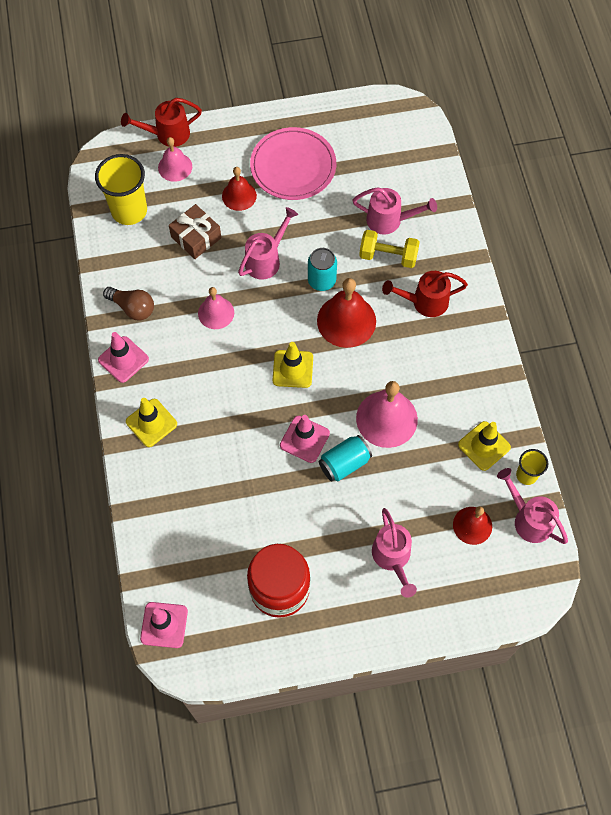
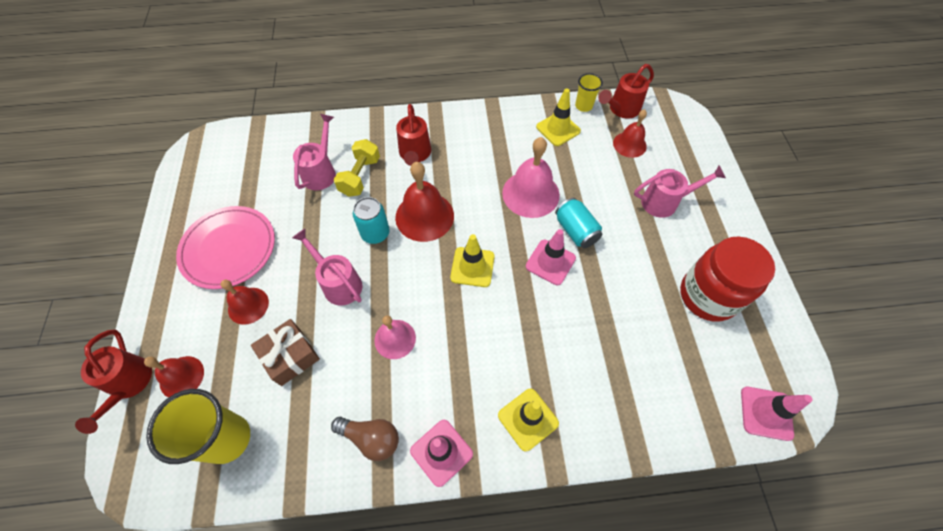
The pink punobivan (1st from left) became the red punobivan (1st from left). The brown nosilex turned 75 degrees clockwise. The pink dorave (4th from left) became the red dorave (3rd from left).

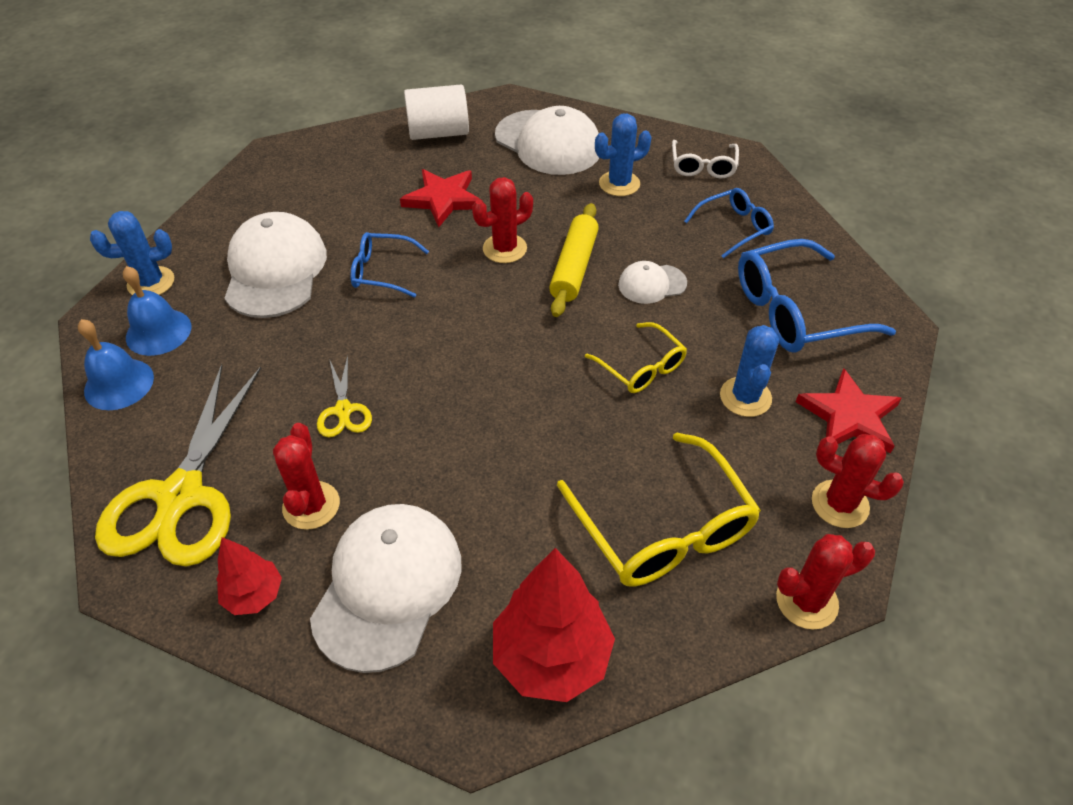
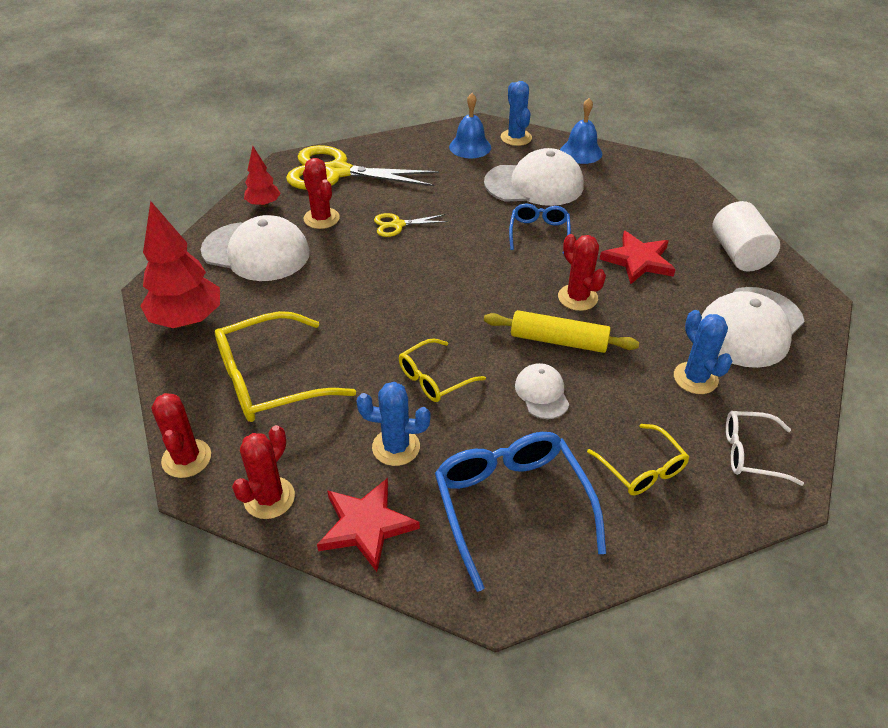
The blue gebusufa (2nd from left) became the yellow gebusufa (3rd from left). The blue punobivan (1st from left in the first image) moved. The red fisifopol (1st from left in the first image) turned 60 degrees clockwise.

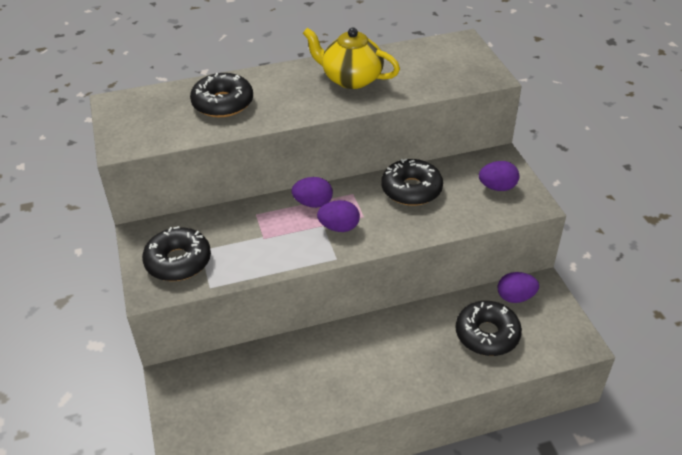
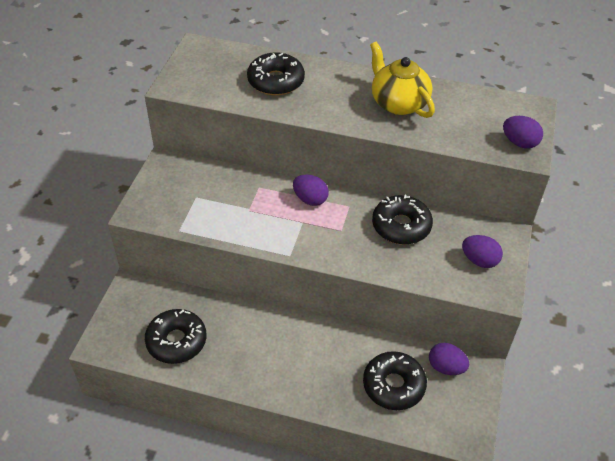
The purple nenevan (2nd from left in the first image) moved. The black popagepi (1st from left) moved.

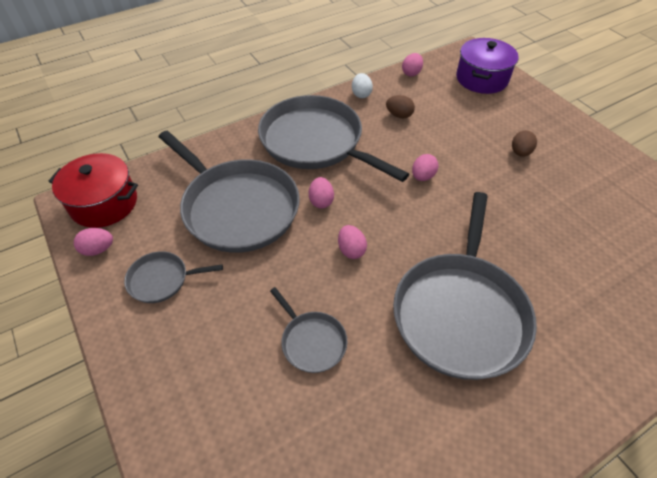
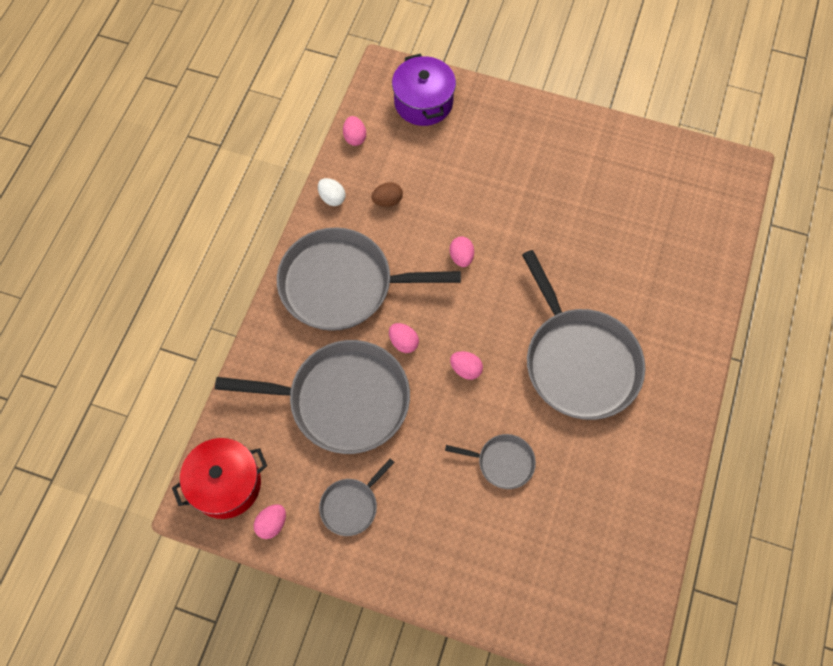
The brown nenevan (2nd from left) disappeared.

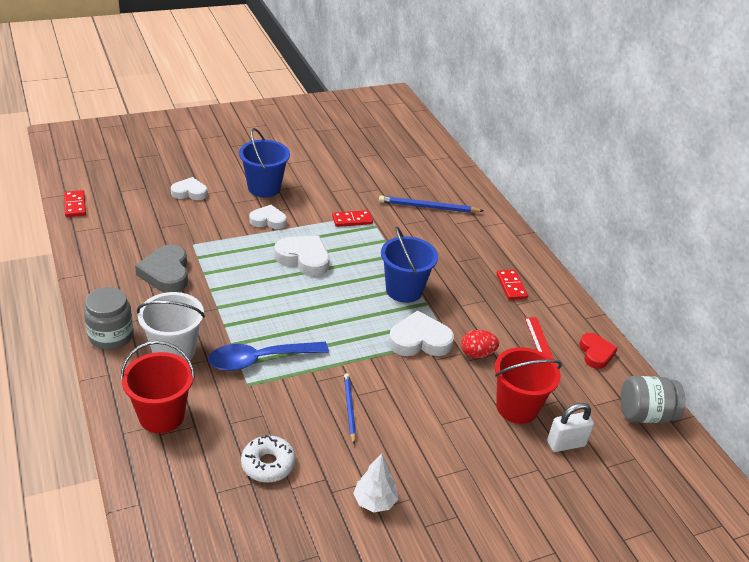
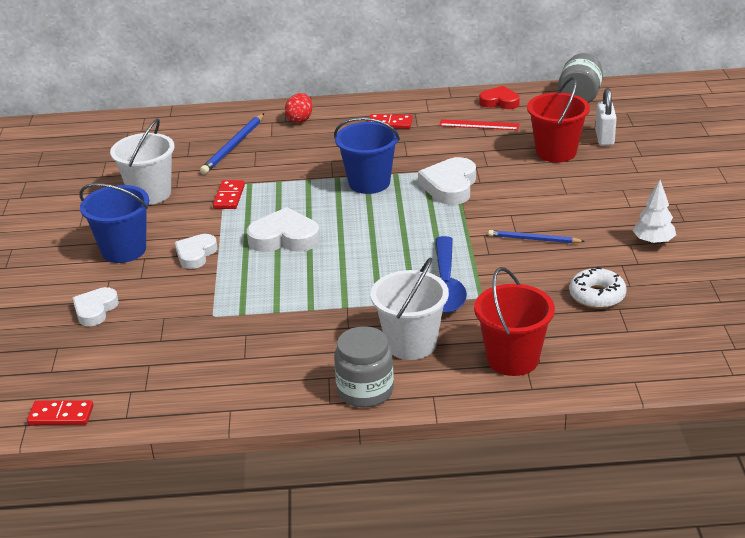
The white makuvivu (3rd from left) turned 45 degrees clockwise. The grey makuvivu disappeared. The red nenevan moved. The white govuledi (1st from left) appeared.

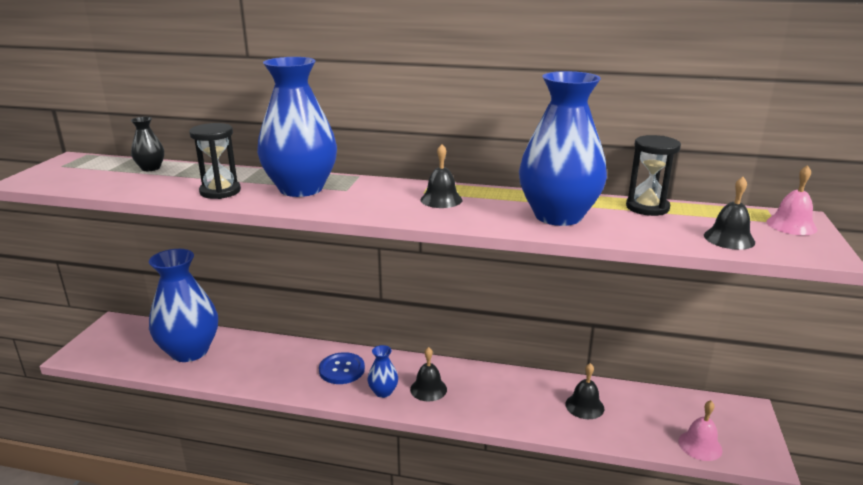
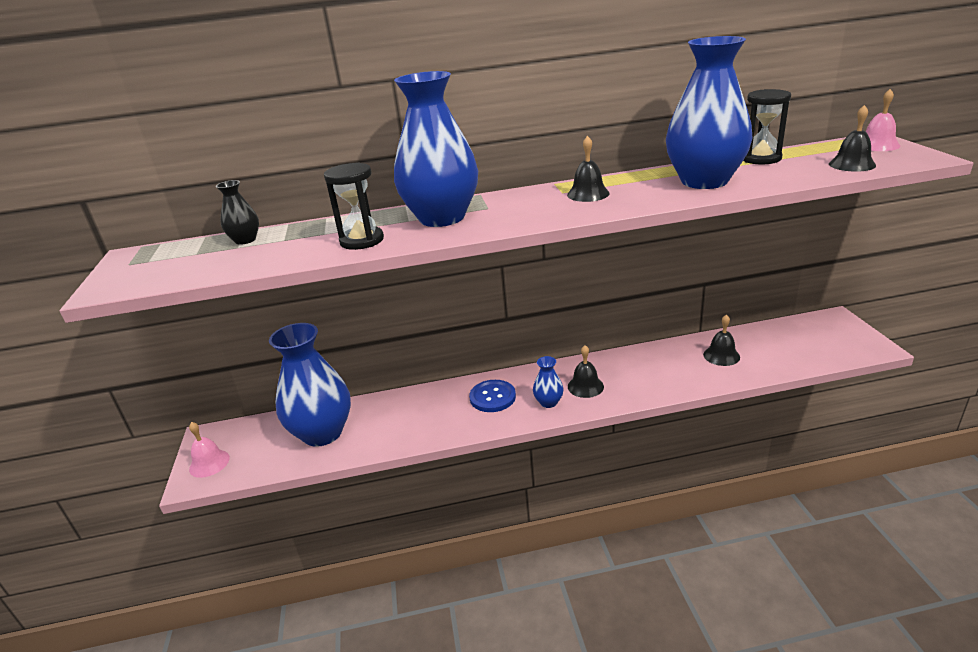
The pink punobivan (1st from left) moved.

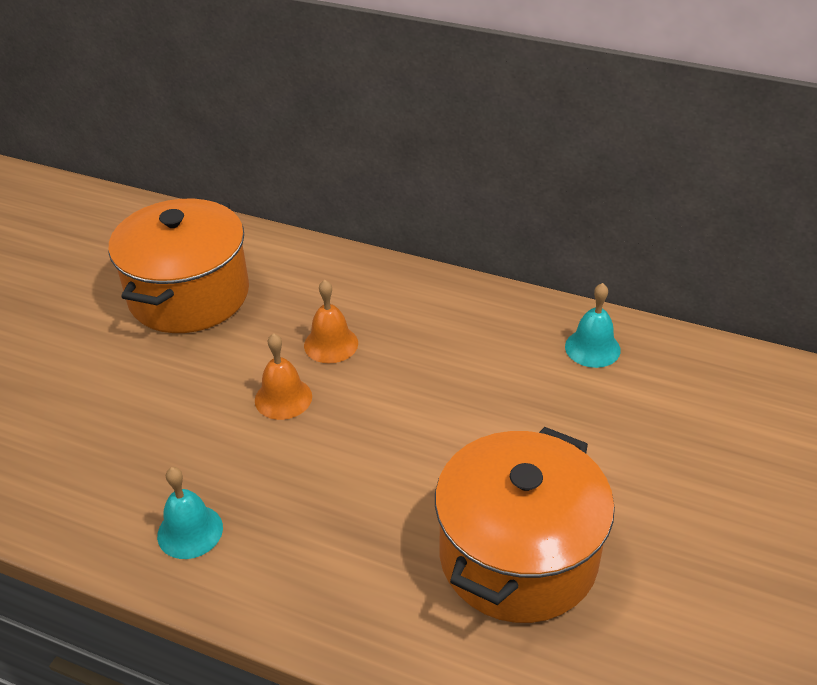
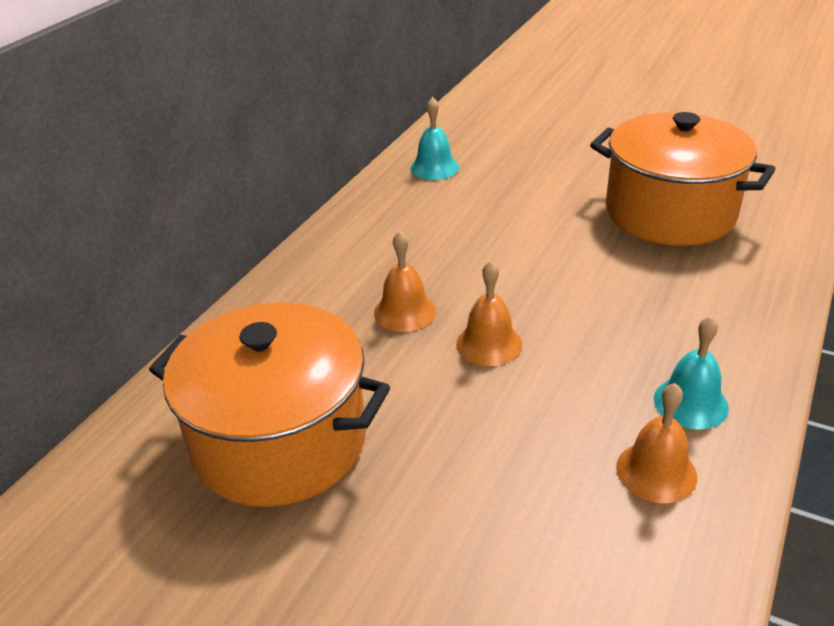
The orange punobivan (3rd from left) appeared.

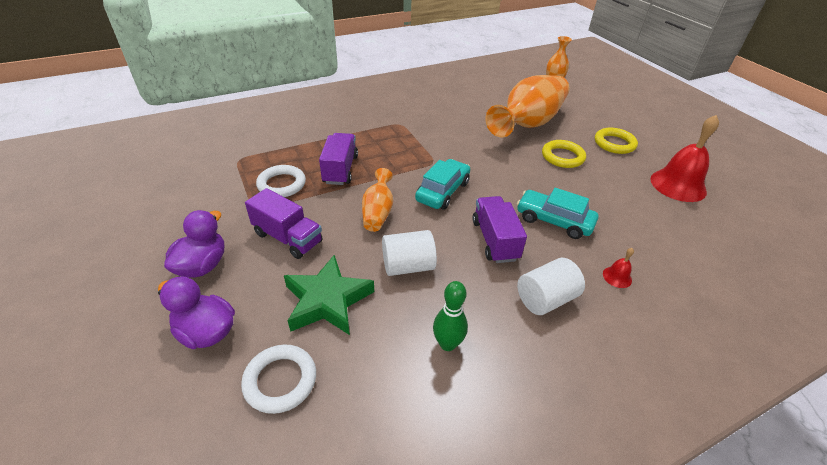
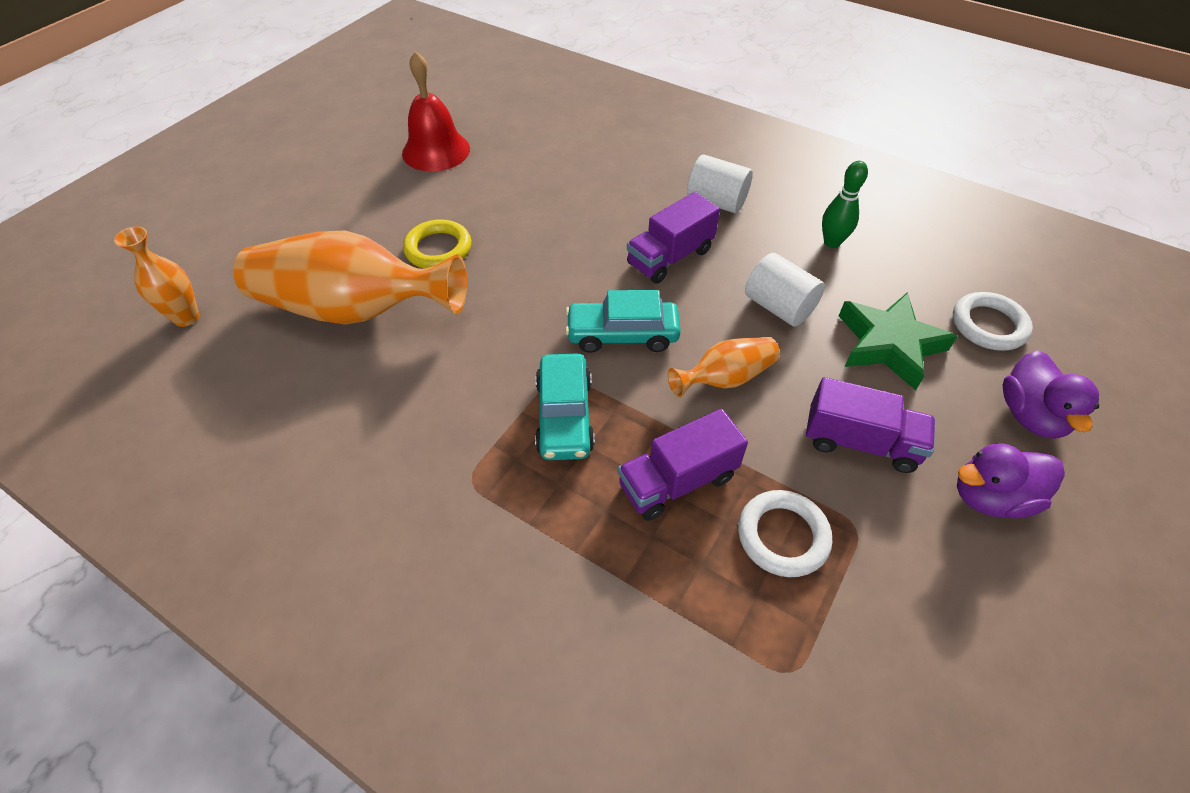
The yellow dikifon (2nd from left) disappeared. The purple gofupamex (1st from left in the first image) turned 105 degrees clockwise. The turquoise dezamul (2nd from left in the first image) moved. The red punobivan (1st from left) disappeared.

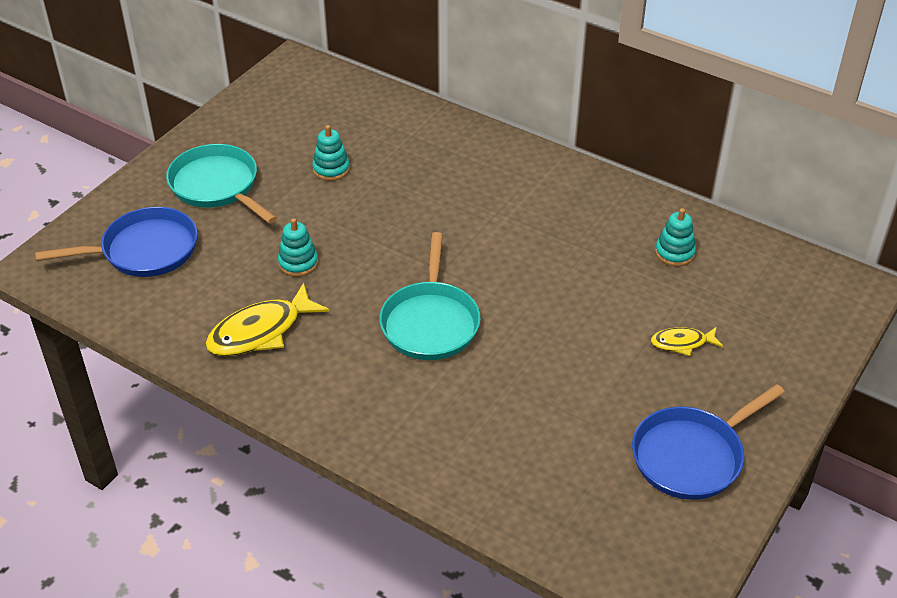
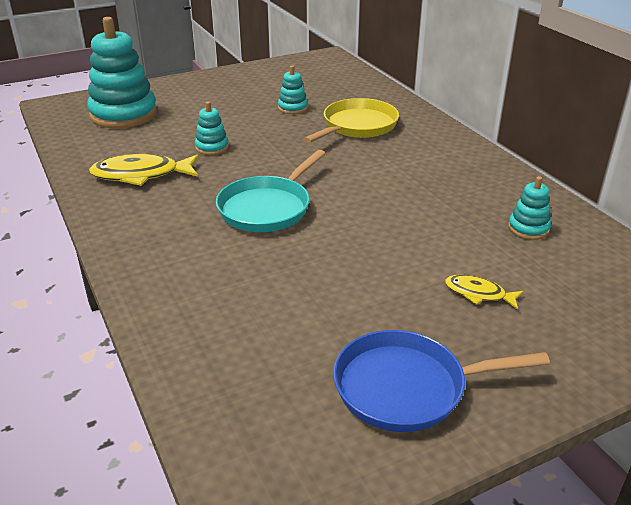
The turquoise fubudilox (1st from left) disappeared. The blue fubudilox (1st from left) was replaced by the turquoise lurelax (1st from left). The yellow fubudilox appeared.

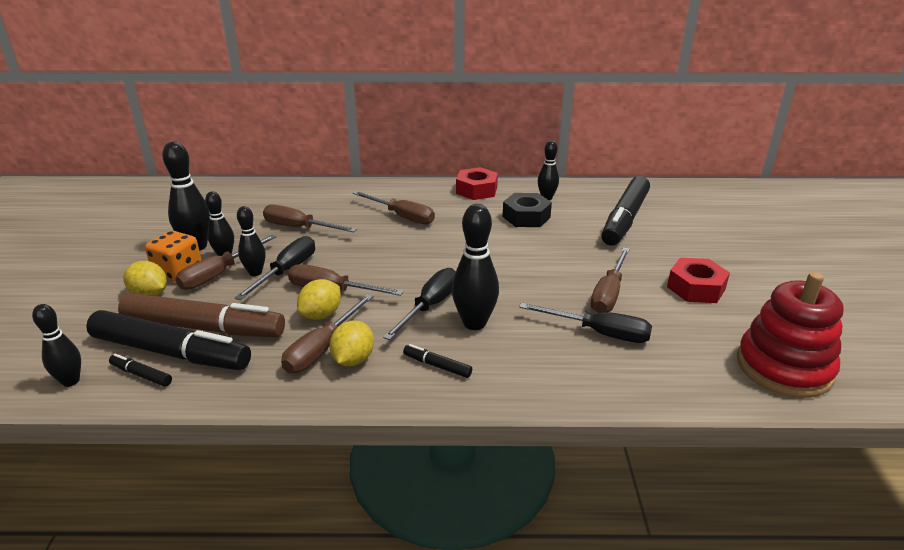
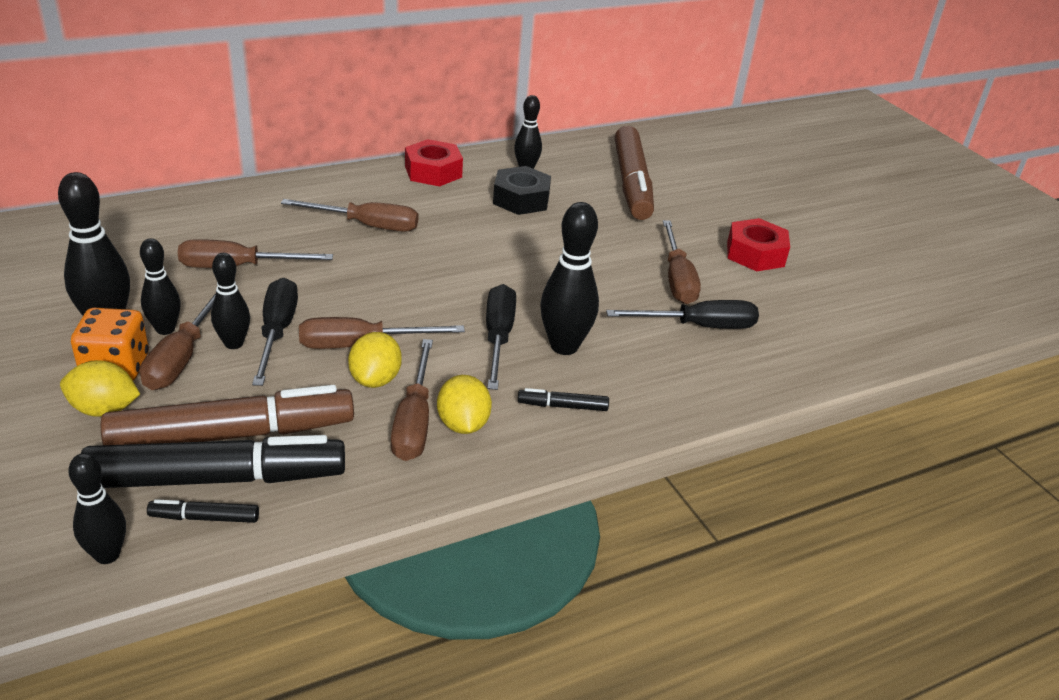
The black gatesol (4th from left) became the brown gatesol (2nd from left). The red lurelax disappeared.

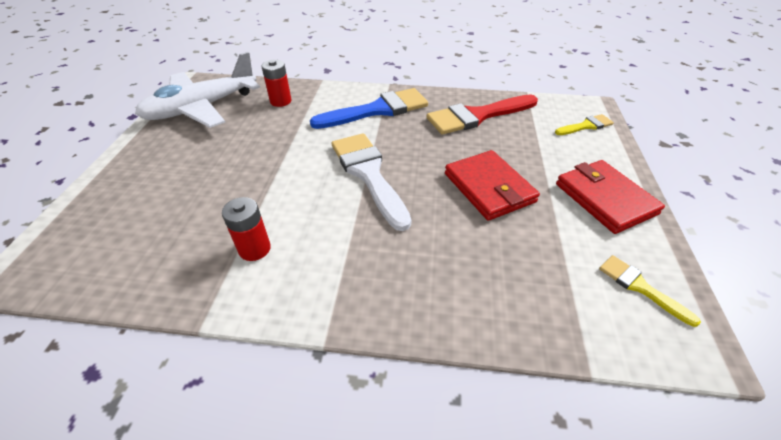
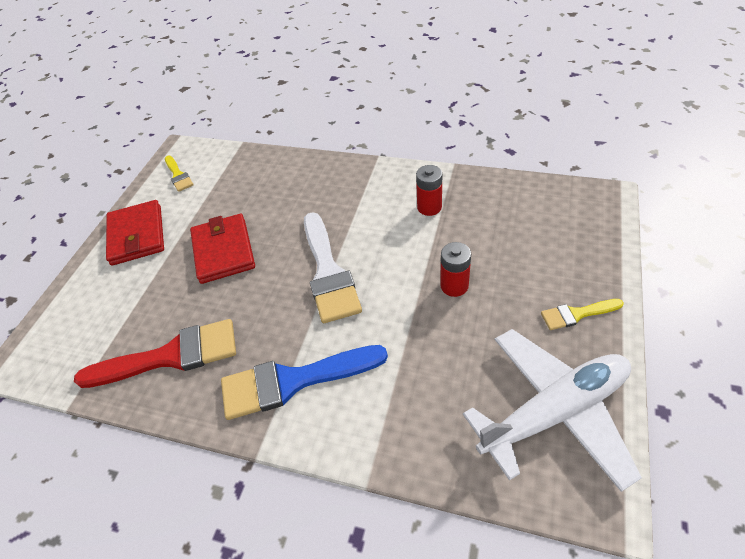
The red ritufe (2nd from left) moved. The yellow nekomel (1st from left in the first image) moved.

